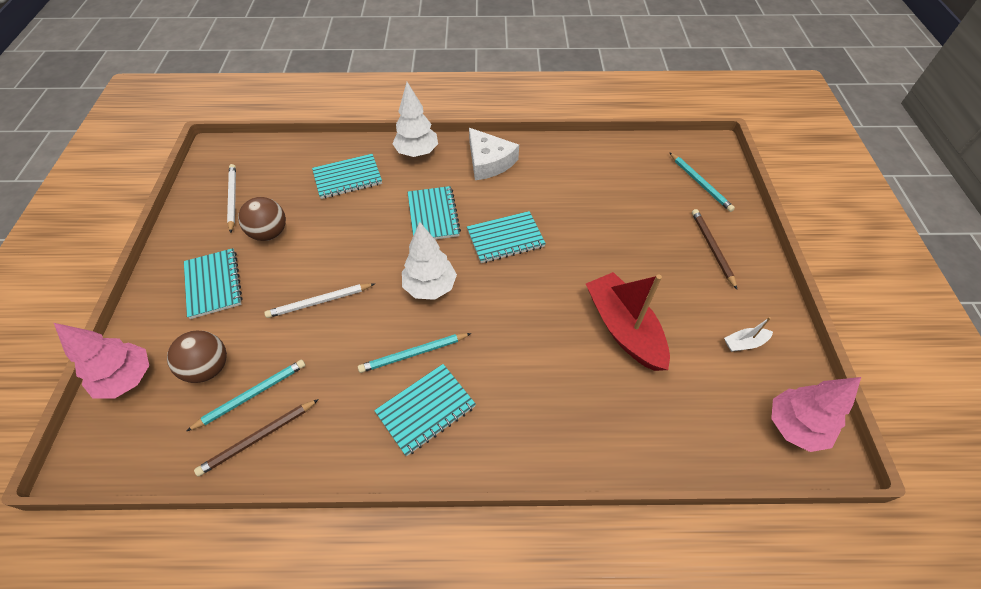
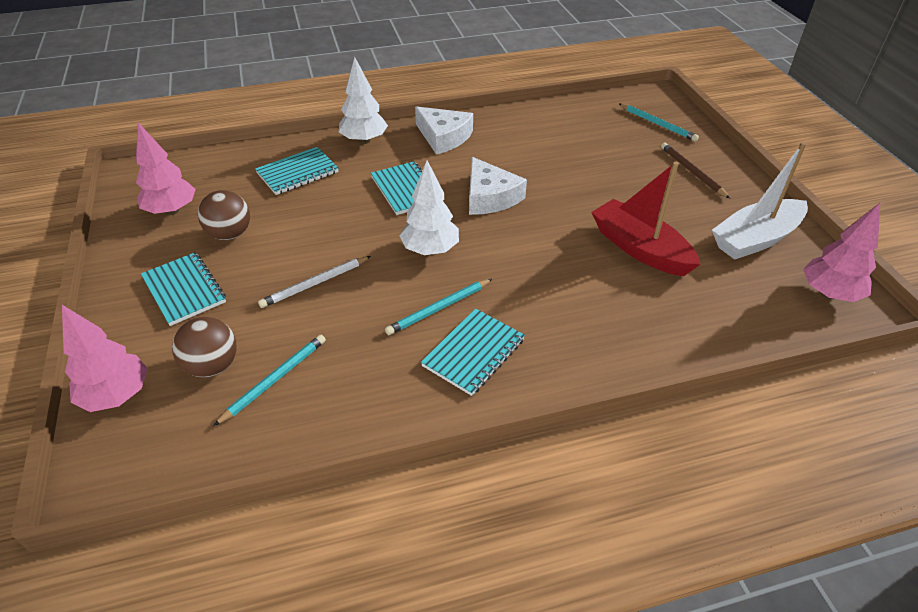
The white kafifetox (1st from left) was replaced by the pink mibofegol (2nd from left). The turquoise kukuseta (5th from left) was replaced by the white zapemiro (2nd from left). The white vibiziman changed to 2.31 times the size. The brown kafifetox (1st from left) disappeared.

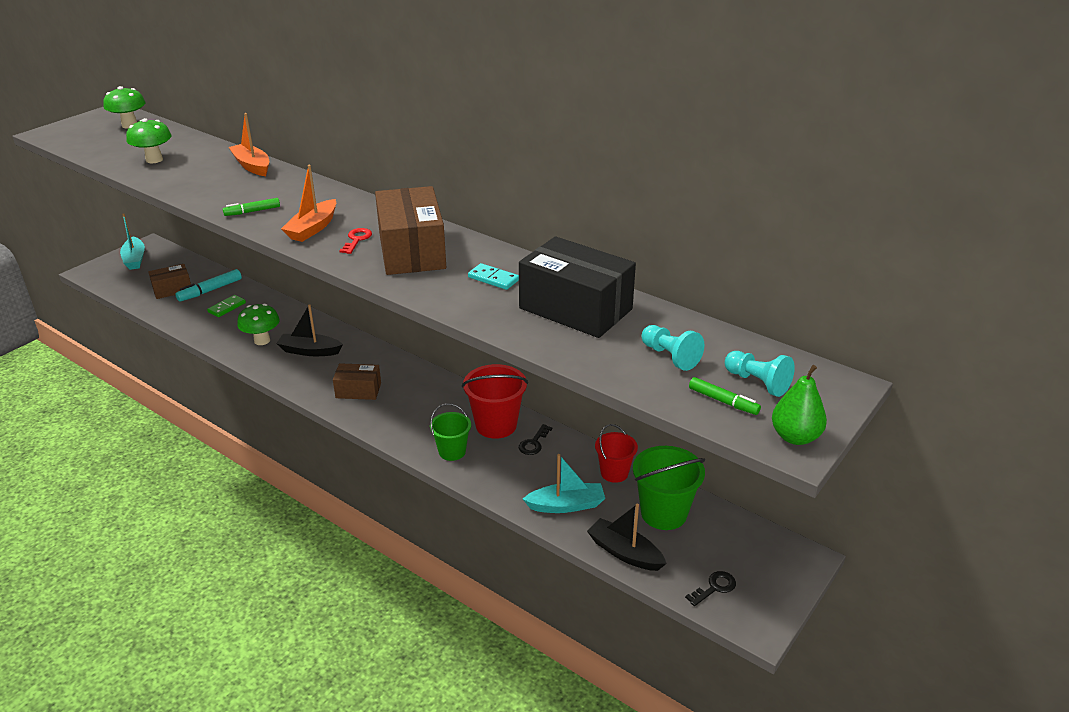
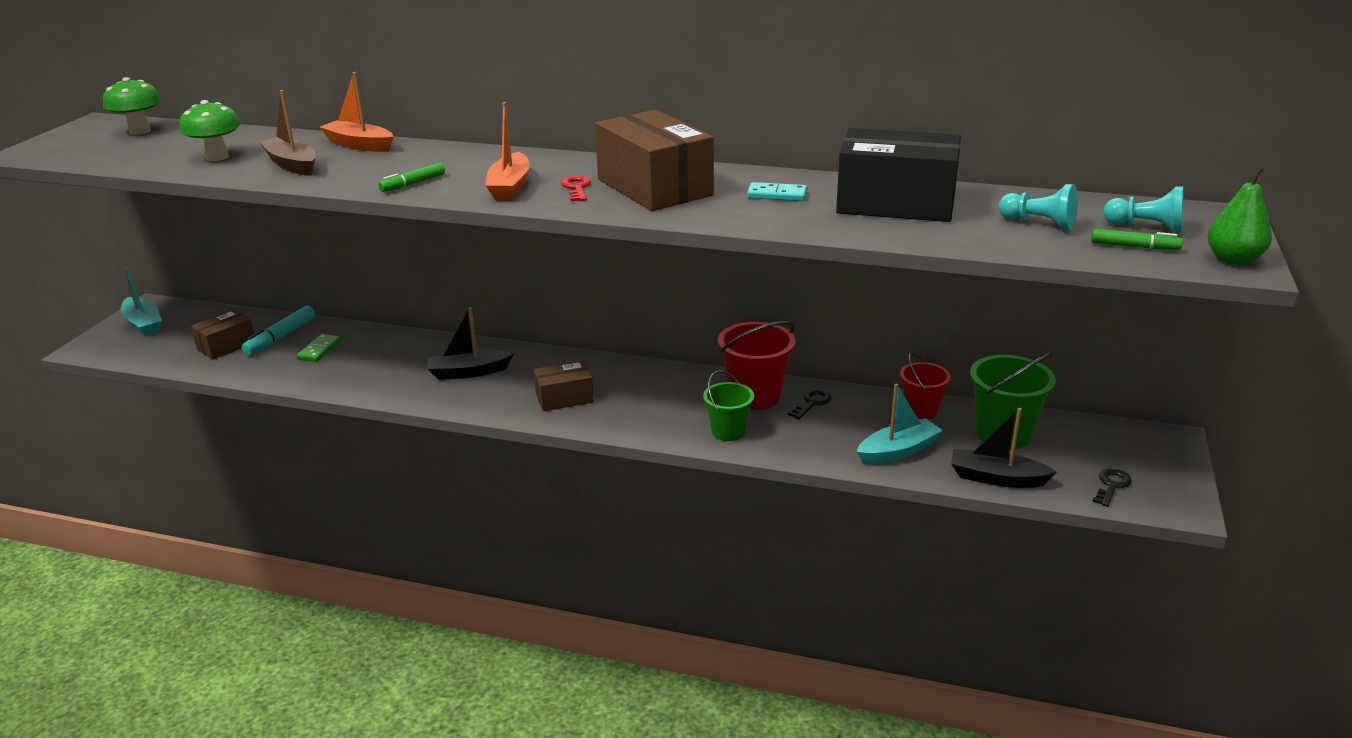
The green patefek (3rd from left) disappeared. The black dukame (1st from left) turned 150 degrees counterclockwise. The brown vibiziman appeared.

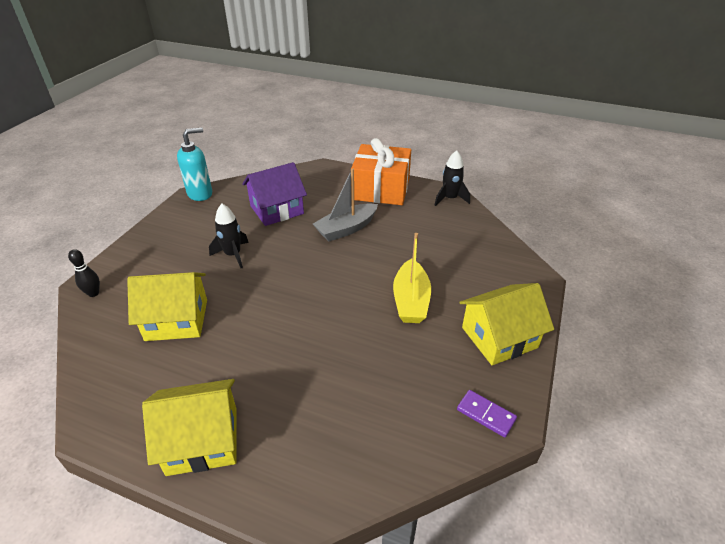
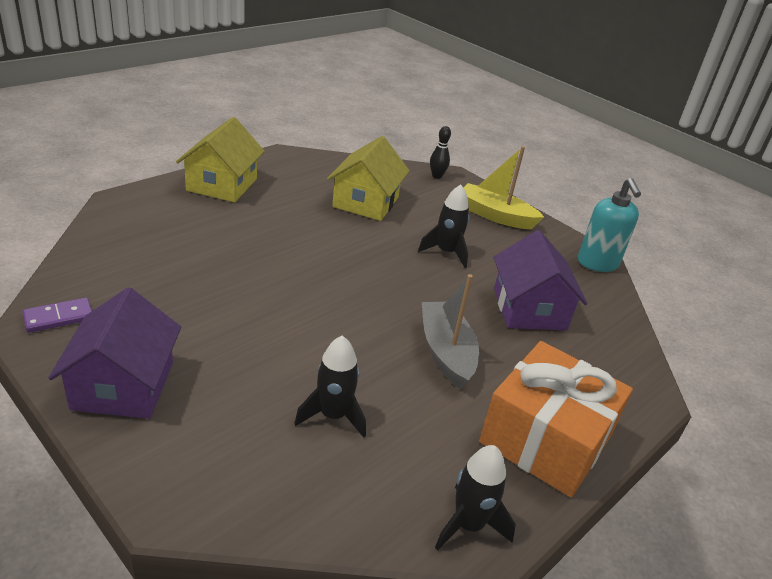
The yellow vibiziman moved. The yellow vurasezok (3rd from left) became the purple vurasezok (1st from left). The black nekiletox (1st from left) appeared.

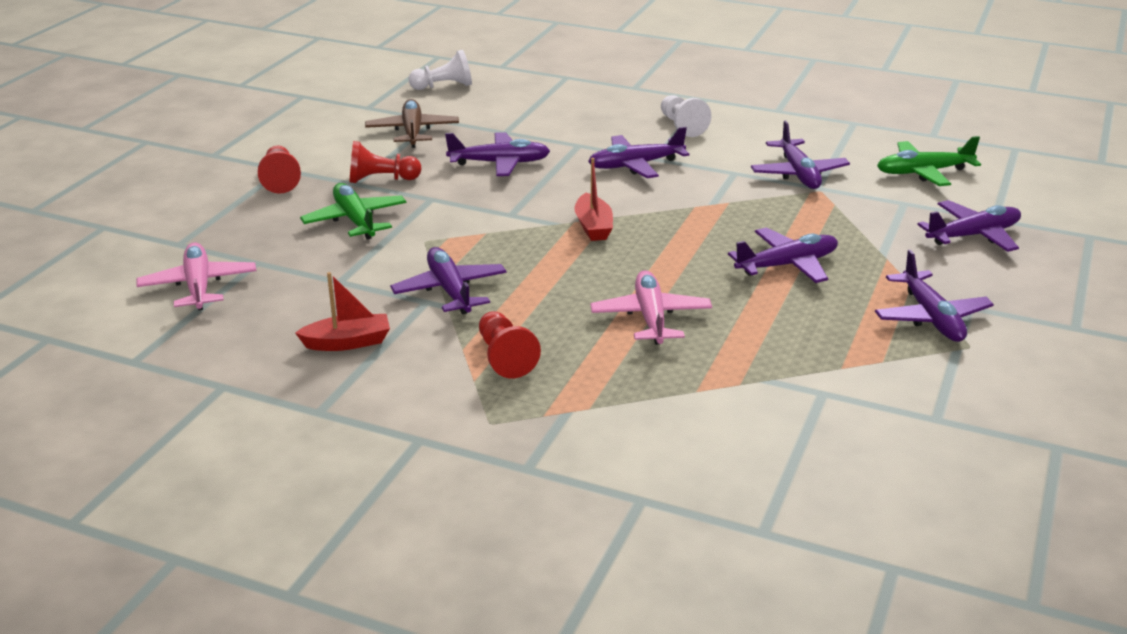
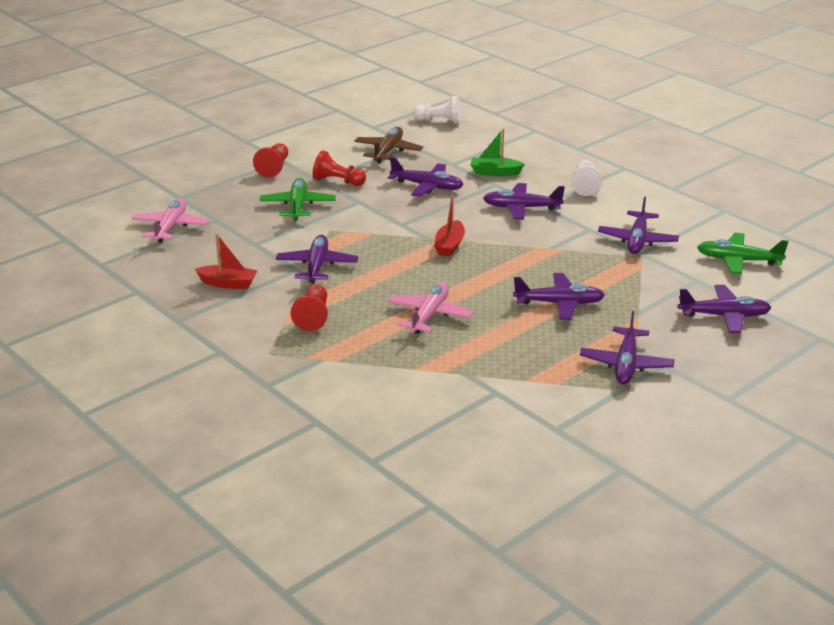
The green vibiziman appeared.

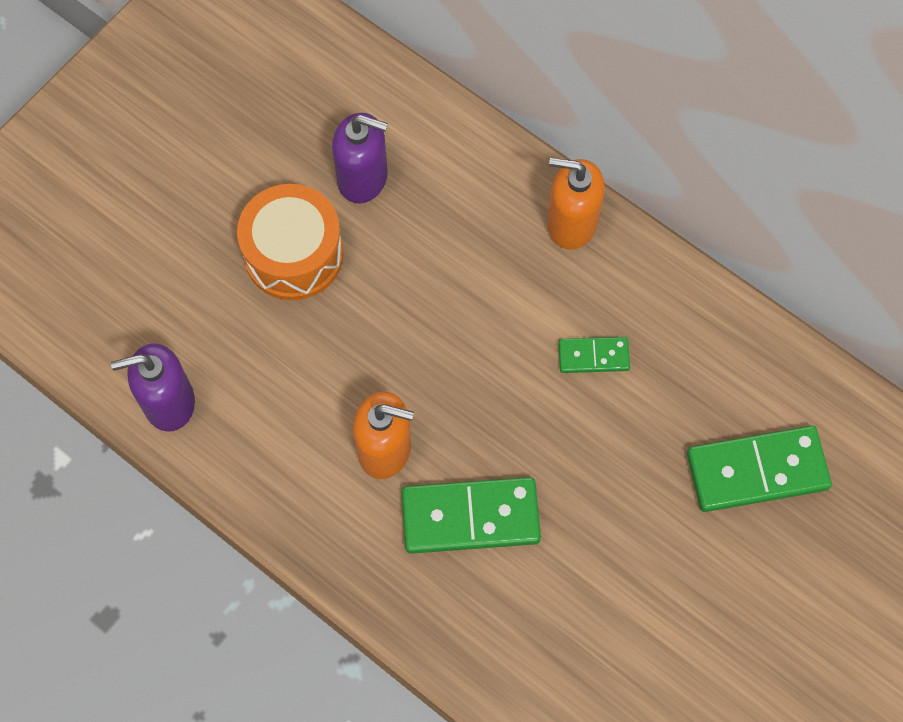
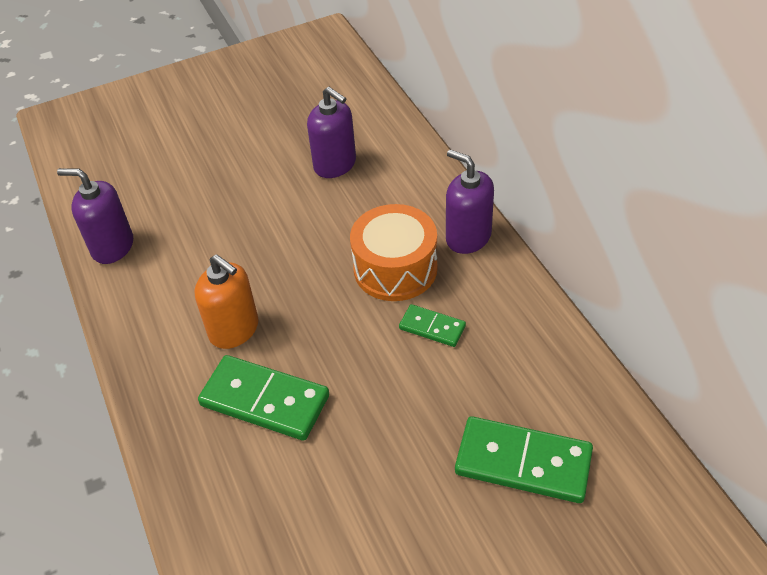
The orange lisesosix (2nd from left) became the purple lisesosix (3rd from left). The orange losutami moved.

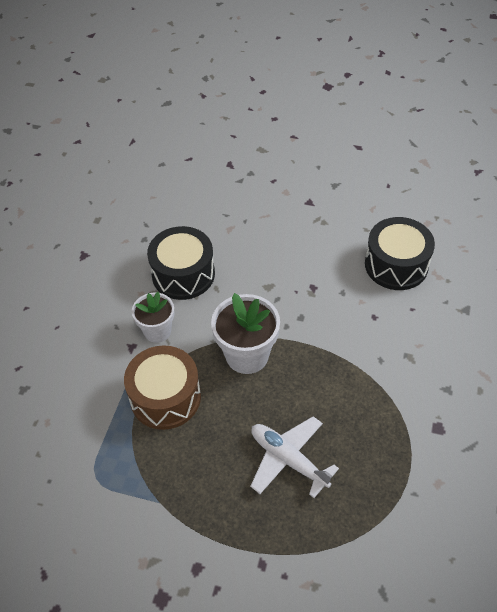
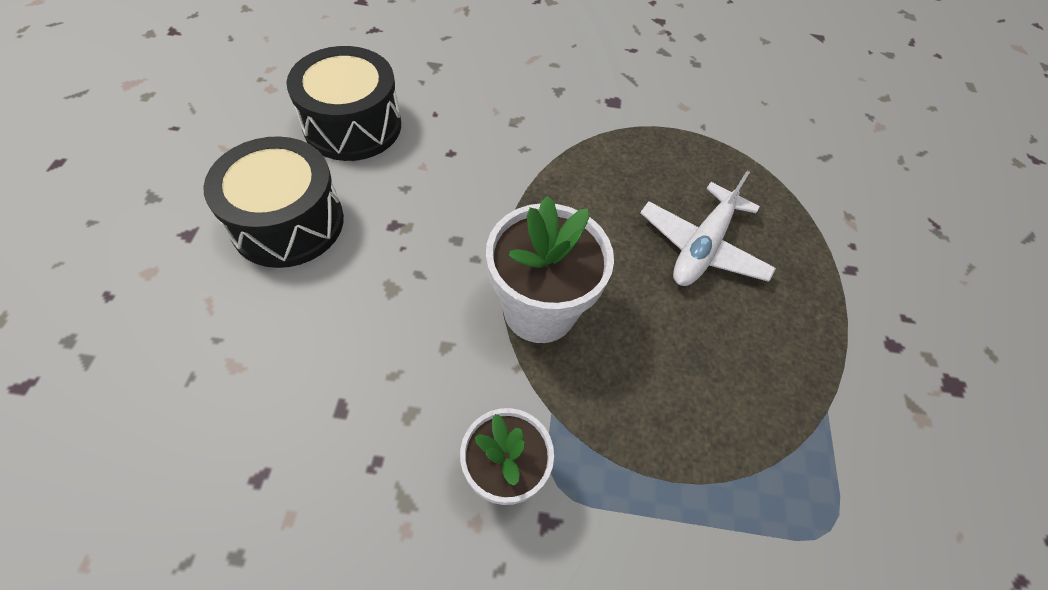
The black losutami (1st from left) moved. The brown losutami disappeared.

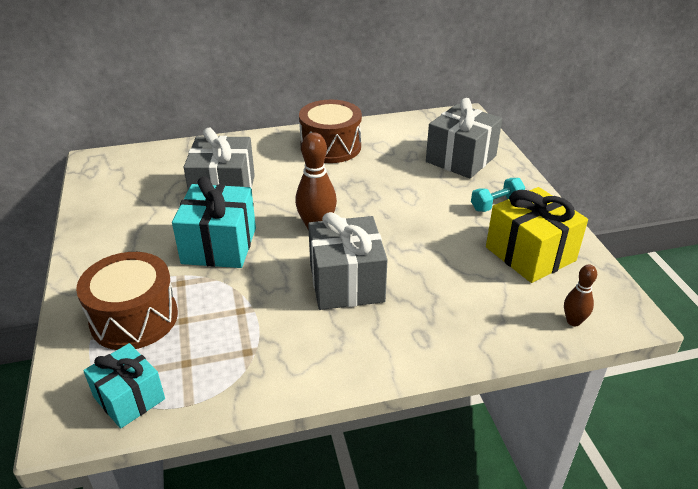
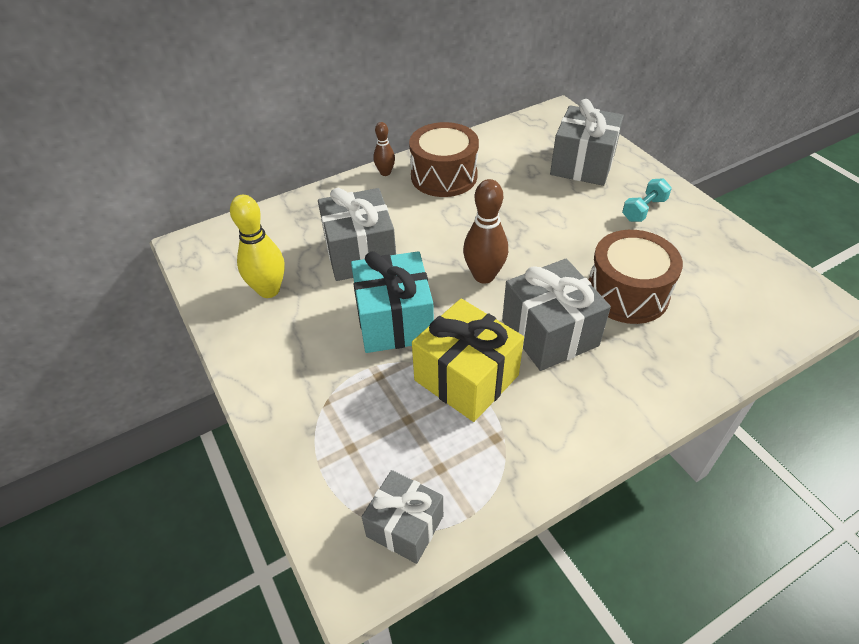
The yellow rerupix moved. The brown losutami (1st from left in the first image) moved. The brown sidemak (2nd from left in the first image) moved. The turquoise rerupix (1st from left) became the grey rerupix (2nd from left). The yellow sidemak appeared.

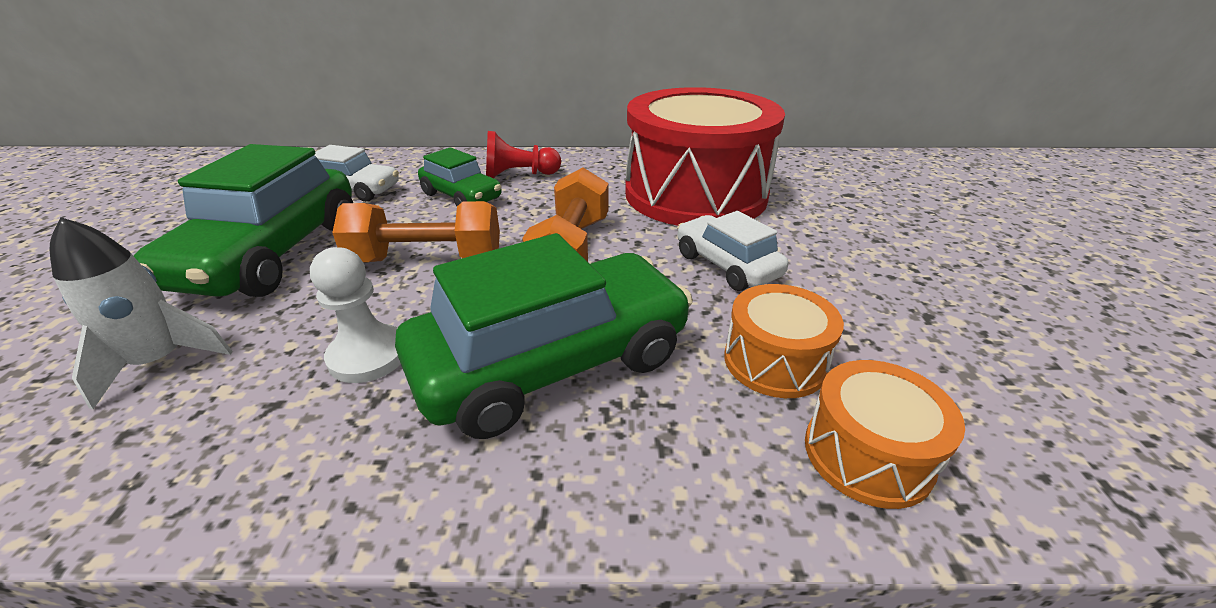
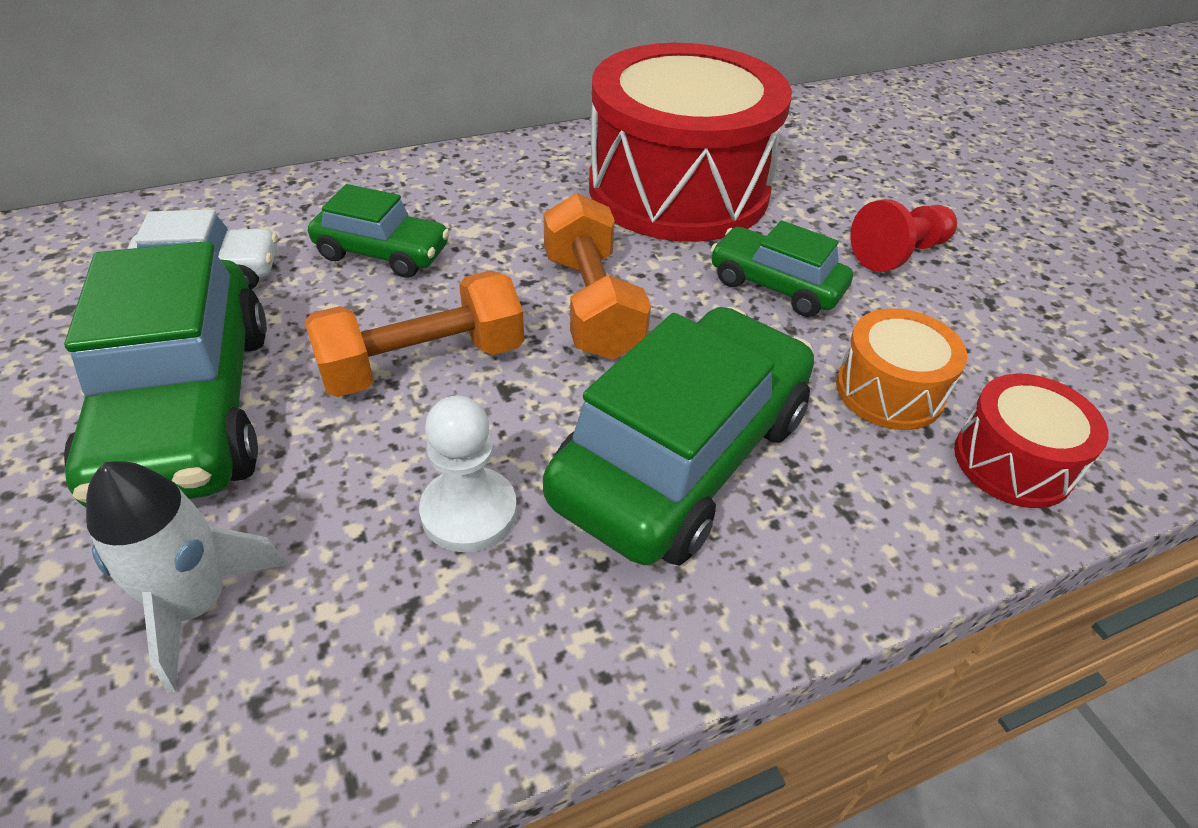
The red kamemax moved. The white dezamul (2nd from left) became the green dezamul (4th from left). The orange losutami (2nd from left) became the red losutami (2nd from left).

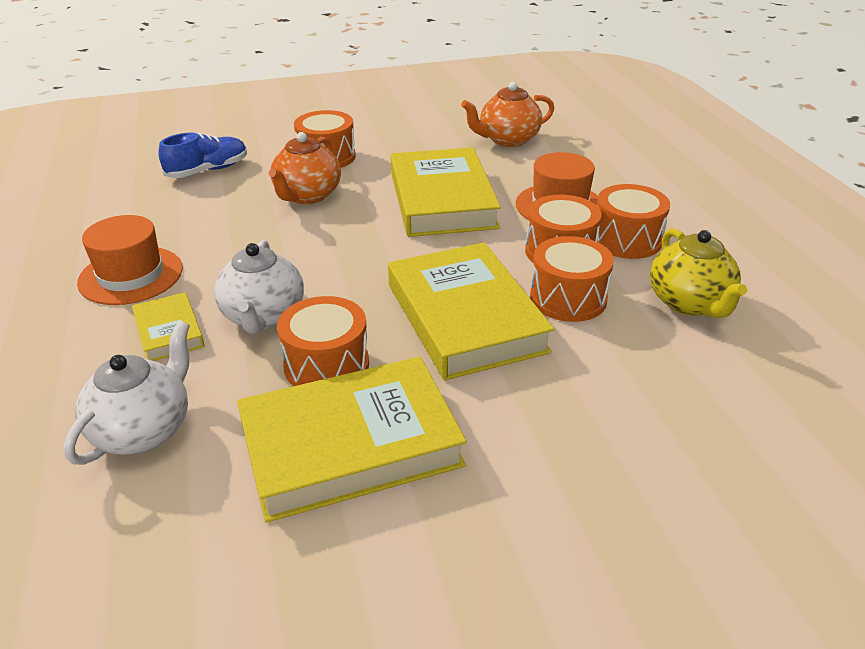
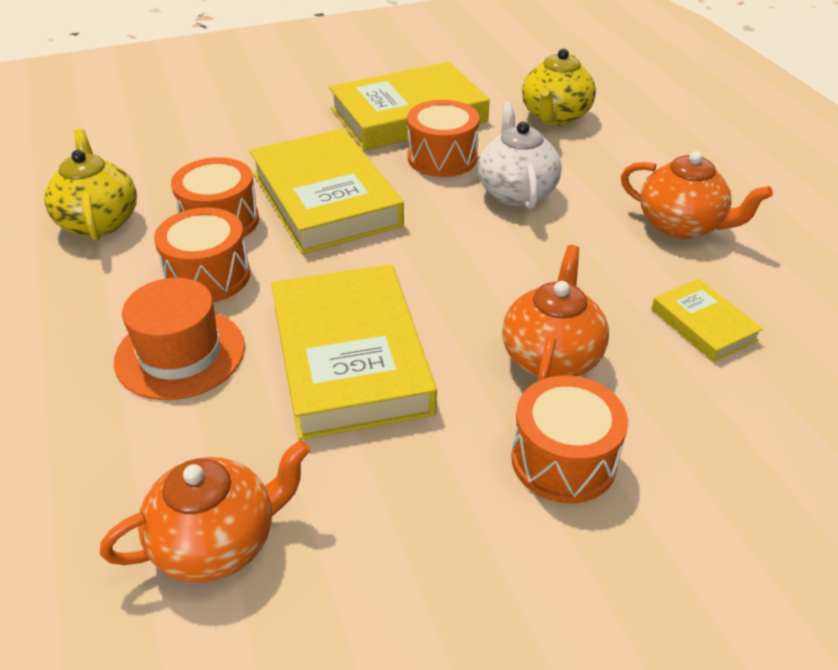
The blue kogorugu disappeared. The orange losutami (5th from left) disappeared. The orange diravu (1st from left) was replaced by the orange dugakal (3rd from left). The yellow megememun (1st from left in the first image) moved. The white dugakal (1st from left) became the yellow dugakal (2nd from left).

